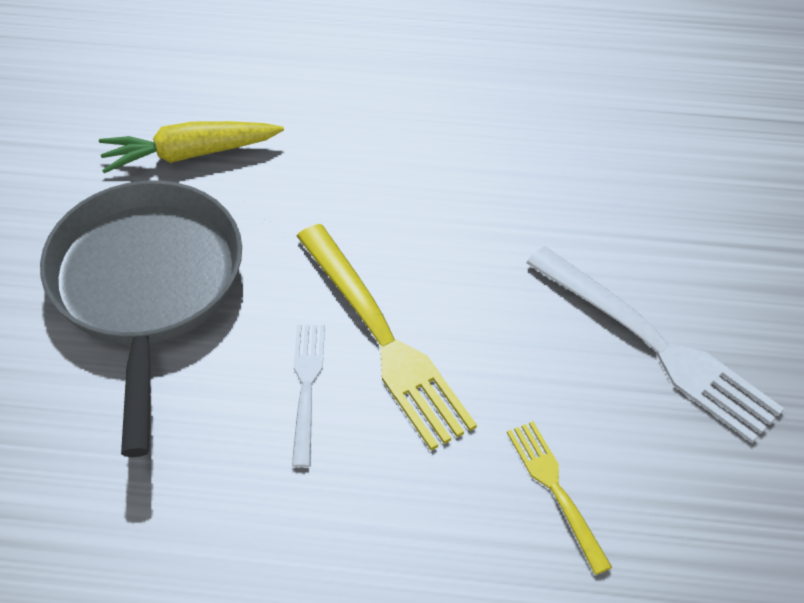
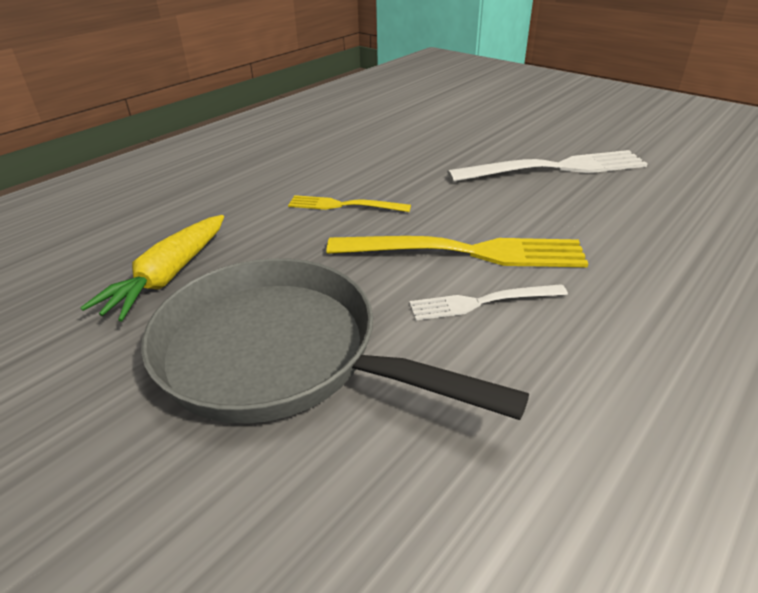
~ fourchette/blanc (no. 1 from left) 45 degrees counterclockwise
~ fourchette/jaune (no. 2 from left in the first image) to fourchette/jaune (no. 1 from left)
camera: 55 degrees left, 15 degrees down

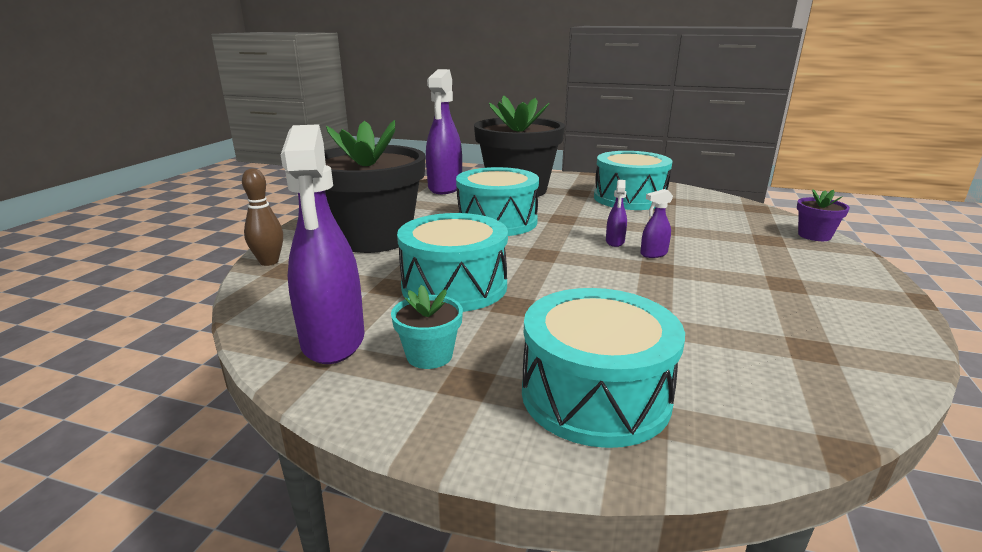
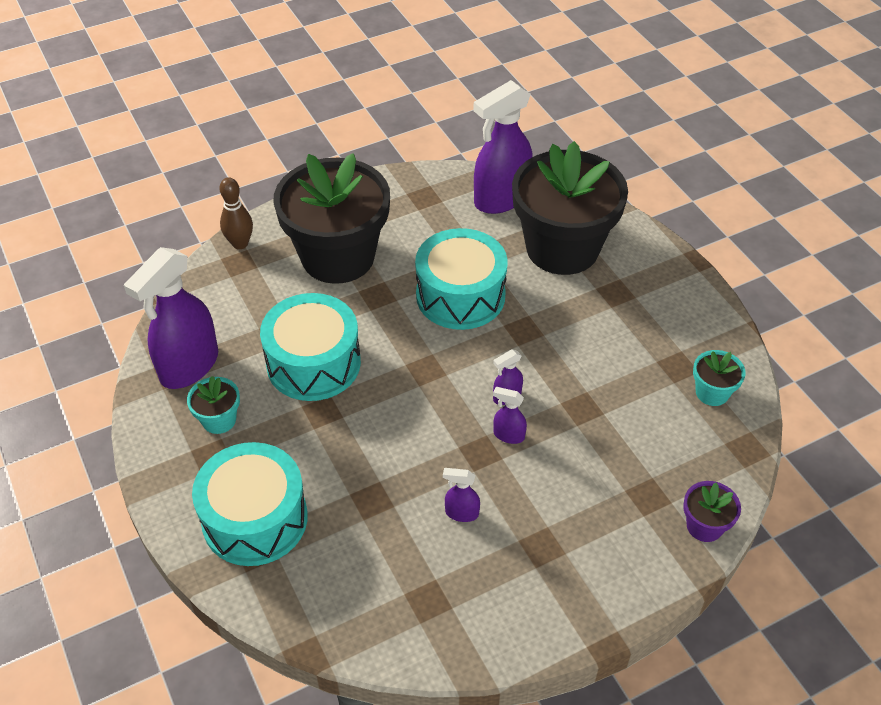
- tambour/turquoise (no. 4 from left)
+ vaporisateur/violet (no. 2 from left)
+ pot de fleurs/turquoise (no. 2 from left)
camera: 45 degrees right, 25 degrees up

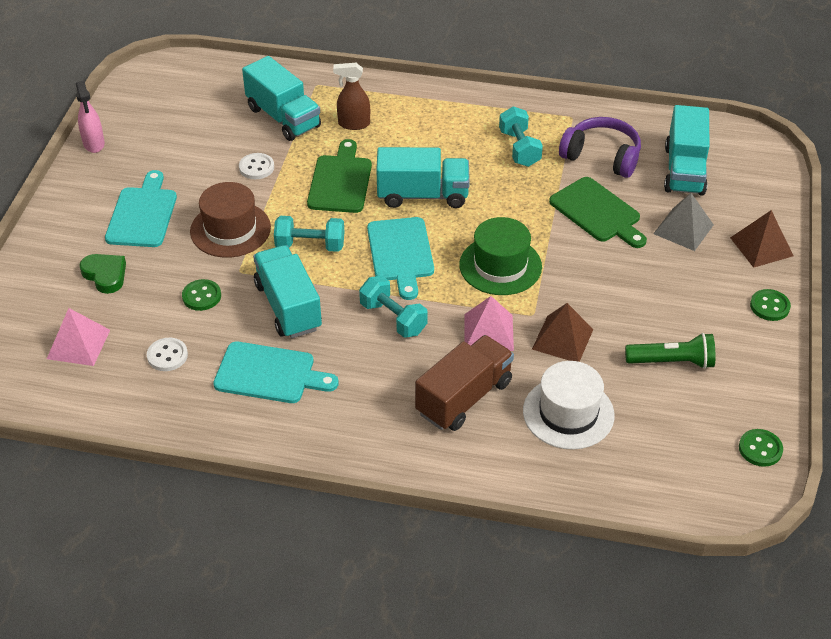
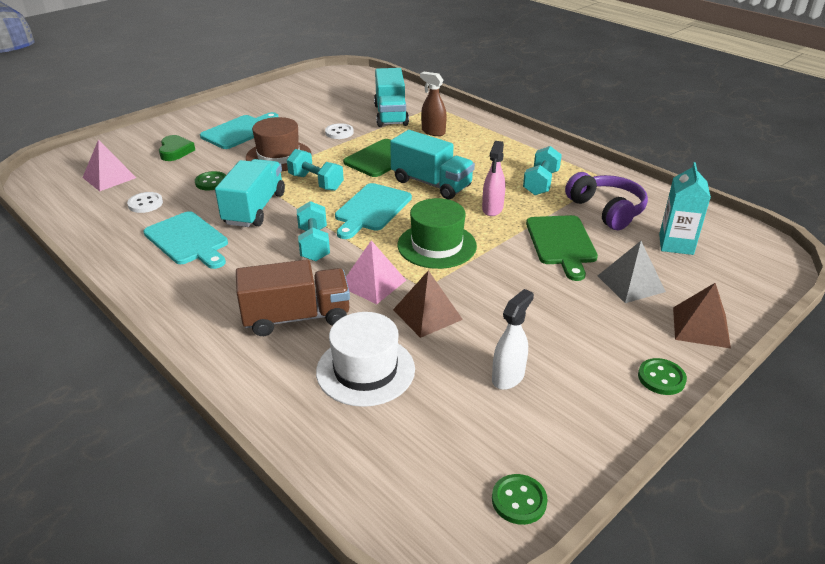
~ vaporisateur/rose
~ lampe de poche/vert to vaporisateur/blanc
~ camion/turquoise (no. 4 from left) to brique de lait/turquoise
camera: 35 degrees right, 10 degrees down

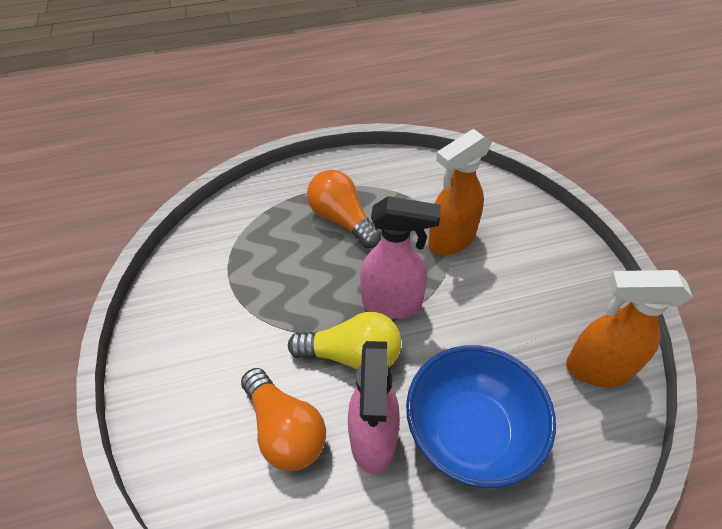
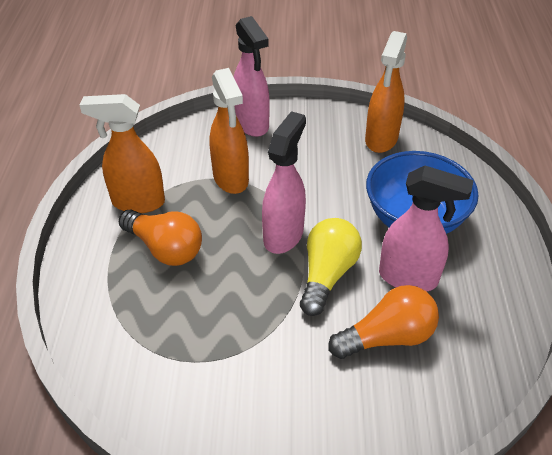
~ ampoule/orange (no. 2 from left in the first image) 120 degrees counterclockwise
+ vaporisateur/orange (no. 1 from left)
+ vaporisateur/rose (no. 1 from left)
camera: 75 degrees left, 5 degrees down

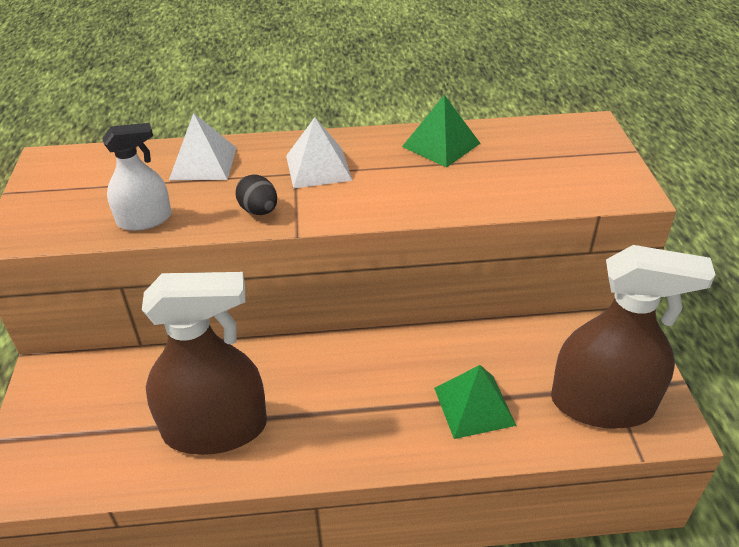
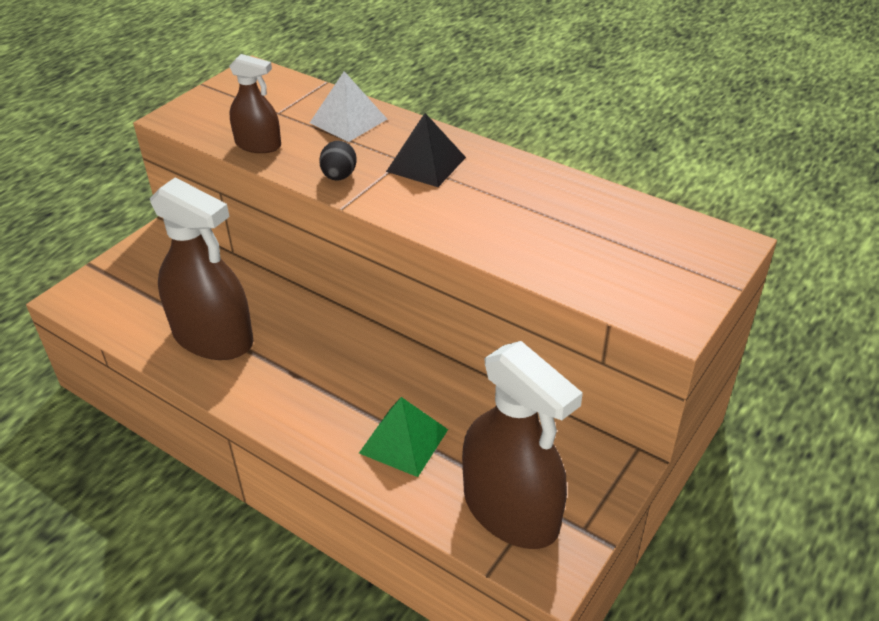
~ vaporisateur/blanc to vaporisateur/marron (no. 2 from left)
~ pyramide/blanc (no. 2 from left) to pyramide/noir
- pyramide/vert (no. 1 from left)
camera: 40 degrees right, 0 degrees up

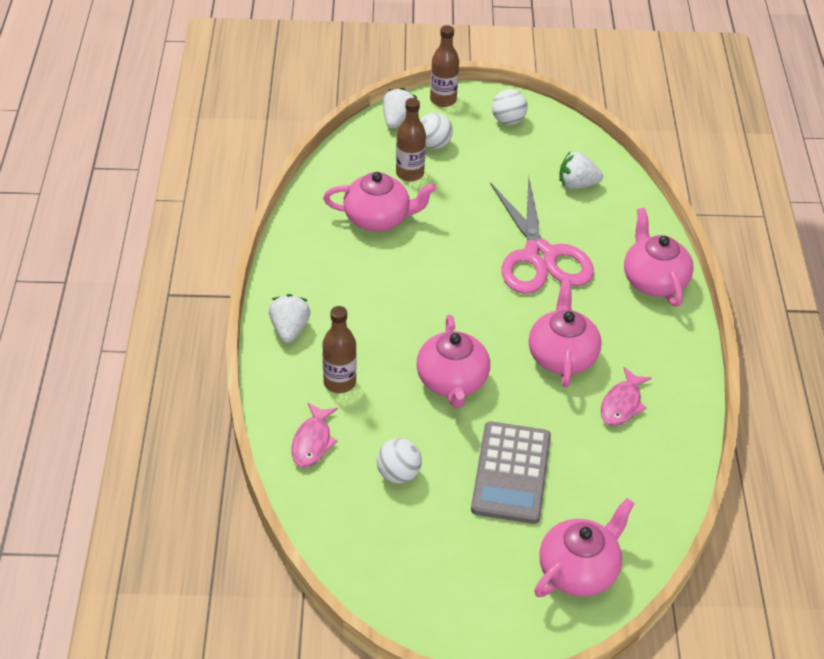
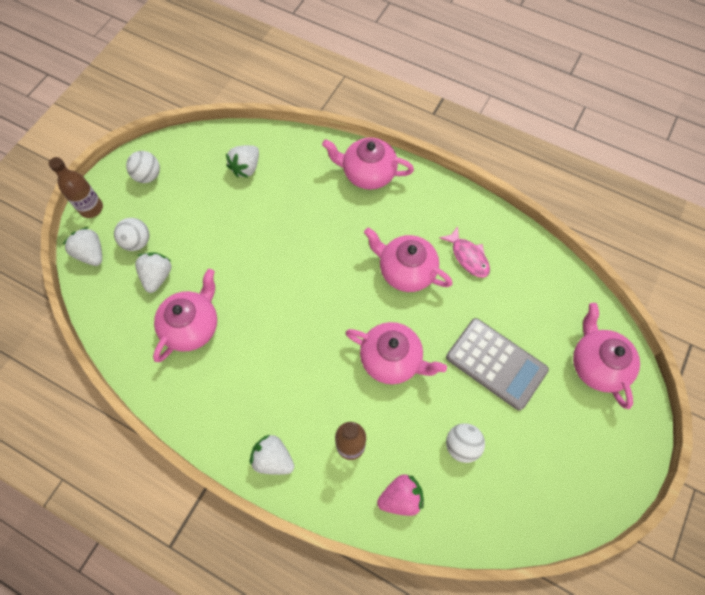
~ poisson/rose (no. 1 from left) to fraise/rose
~ bouteille/marron (no. 2 from left) to fraise/blanc (no. 2 from left)
- ciseaux/rose
camera: 60 degrees left, 20 degrees up

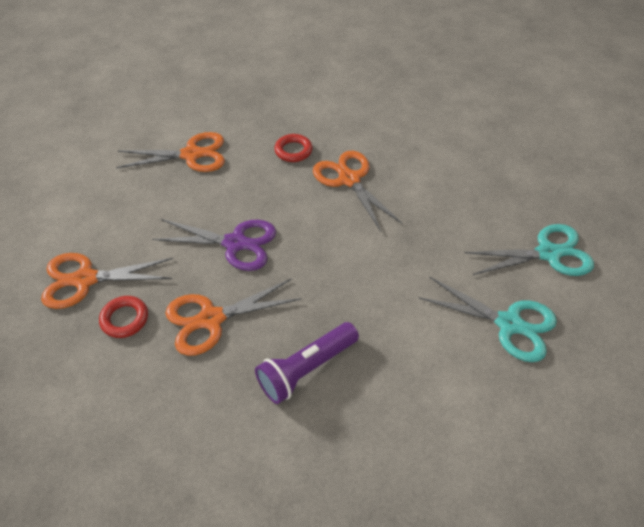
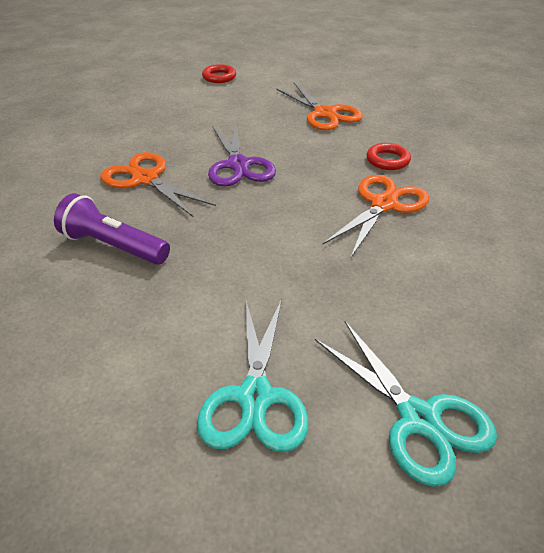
- ciseaux/orange (no. 1 from left)
~ anneau/rouge (no. 1 from left)
camera: 65 degrees right, 10 degrees down

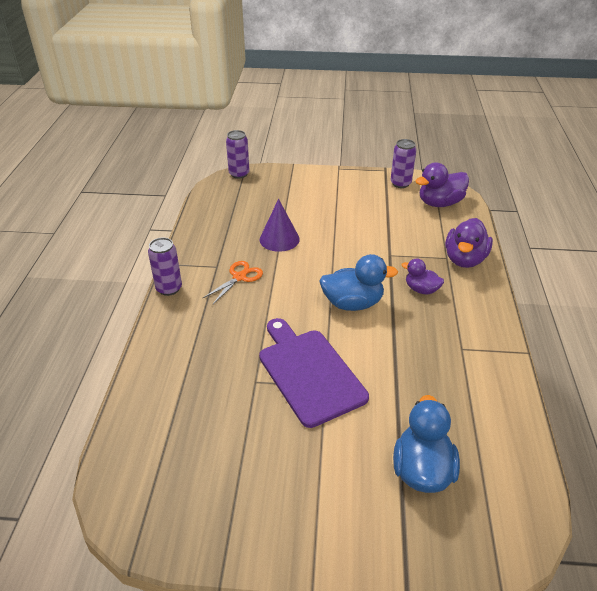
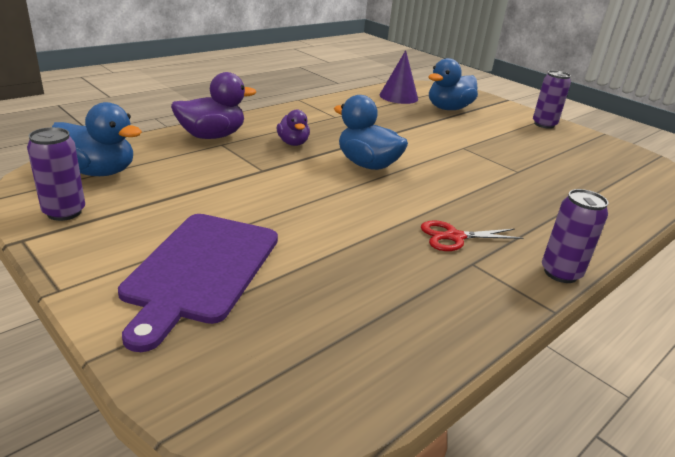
~ ciseaux/orange to ciseaux/rouge
~ canette/violet (no. 2 from left)
~ planche à découper/violet
~ cône/violet
~ canard/violet (no. 2 from left) to canard/bleu (no. 1 from left)
camera: 140 degrees left, 10 degrees down

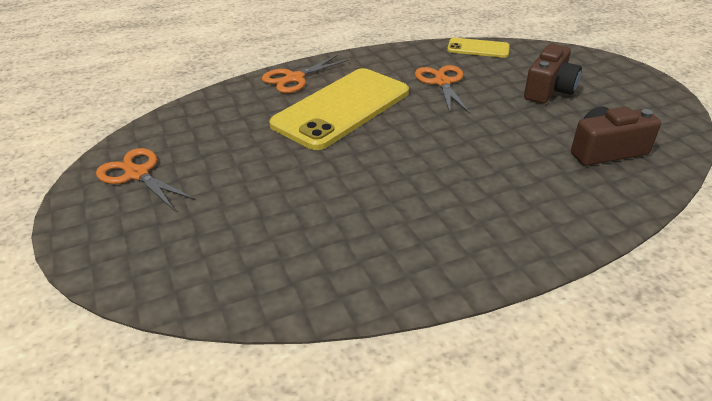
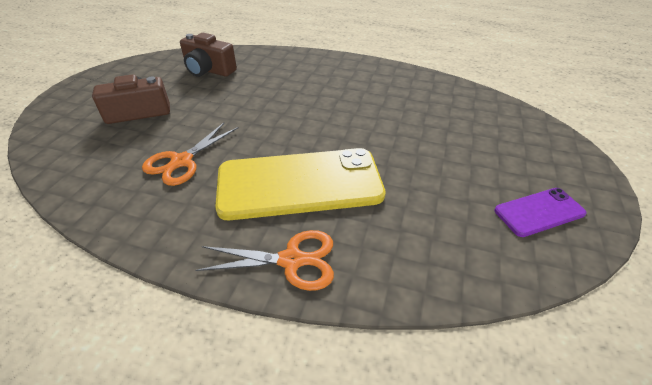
~ ciseaux/orange (no. 1 from left) to téléphone/violet
- téléphone/jaune (no. 2 from left)
camera: 140 degrees left, 5 degrees up

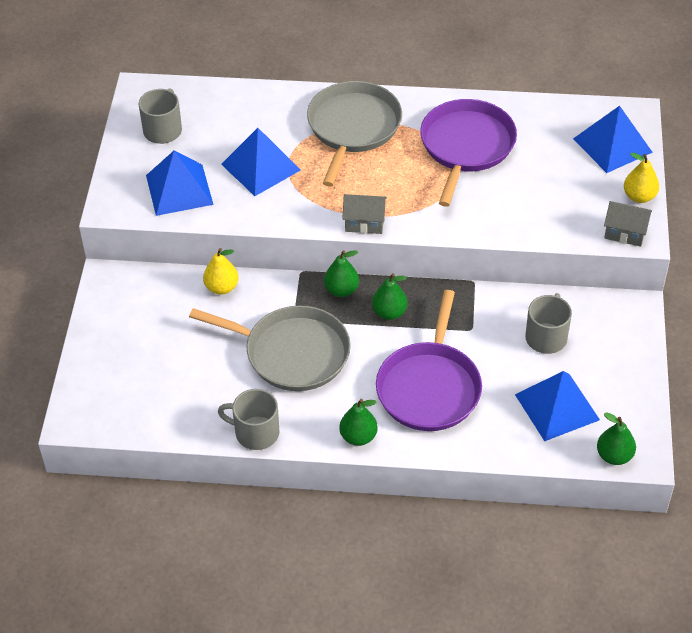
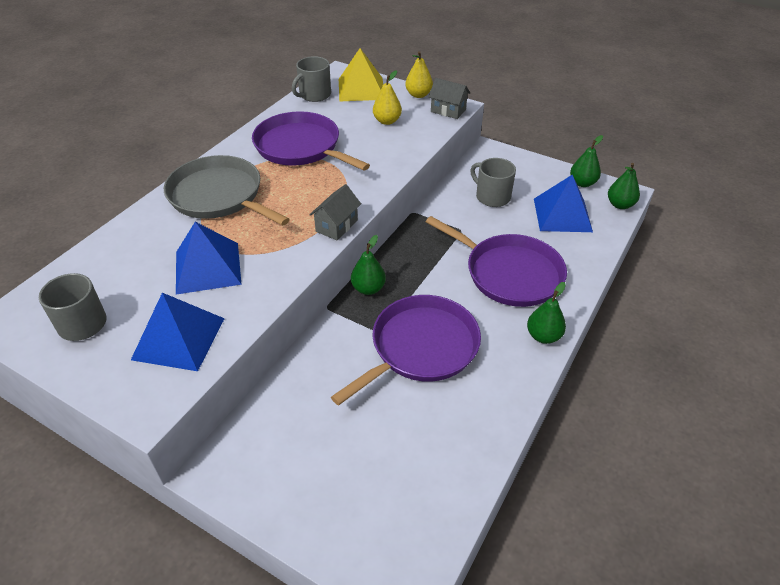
~ poêle/gris (no. 1 from left) to poêle/violet (no. 2 from left)
~ poire/jaune (no. 1 from left)
~ tasse/gris (no. 2 from left)
~ poire/vert (no. 3 from left)
~ pyramide/bleu (no. 4 from left) to pyramide/jaune
~ maison/gris (no. 2 from left) 75 degrees clockwise
camera: 65 degrees left, 5 degrees down

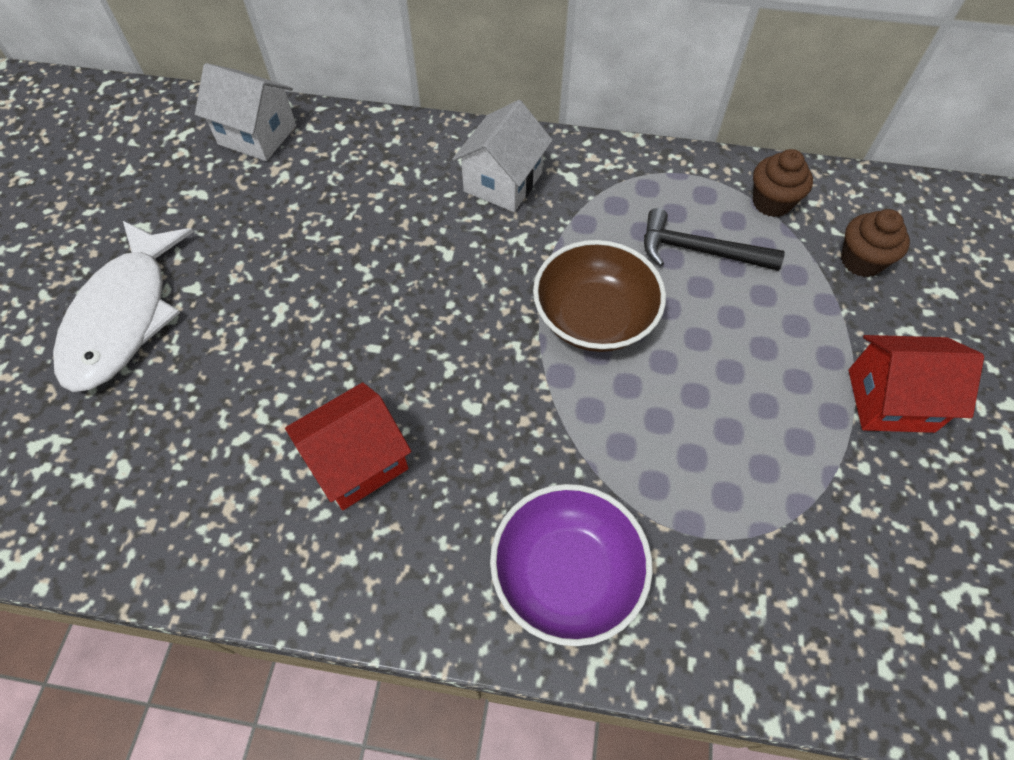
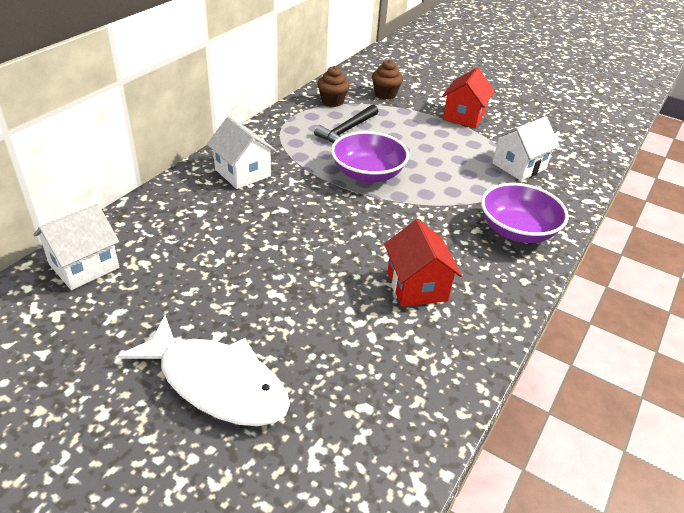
~ bol/marron to bol/violet (no. 1 from left)
+ maison/blanc (no. 3 from left)
camera: 70 degrees left, 20 degrees down

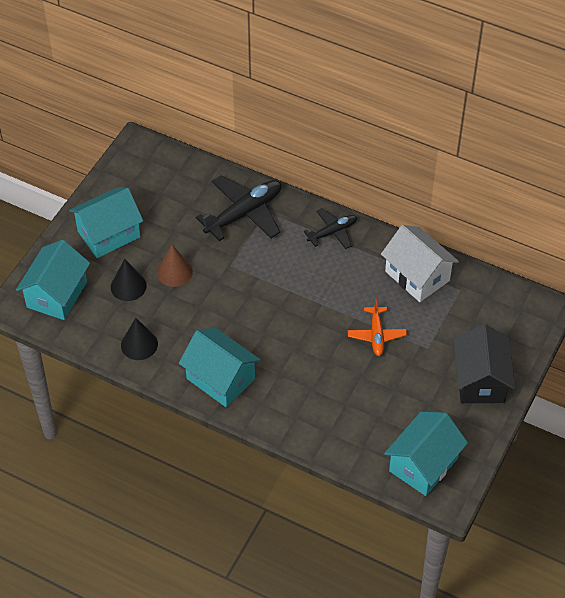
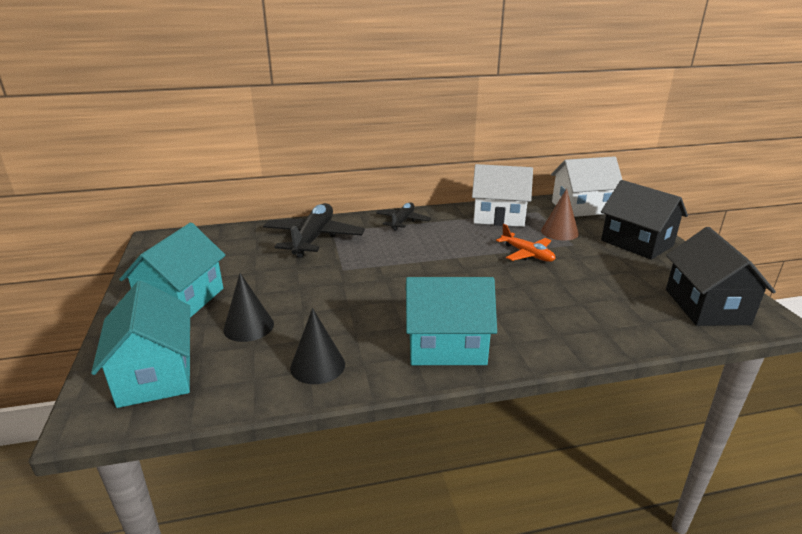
~ cône/marron
~ maison/turquoise (no. 4 from left) to maison/noir (no. 2 from left)
+ maison/blanc (no. 2 from left)
camera: 40 degrees left, 25 degrees down

